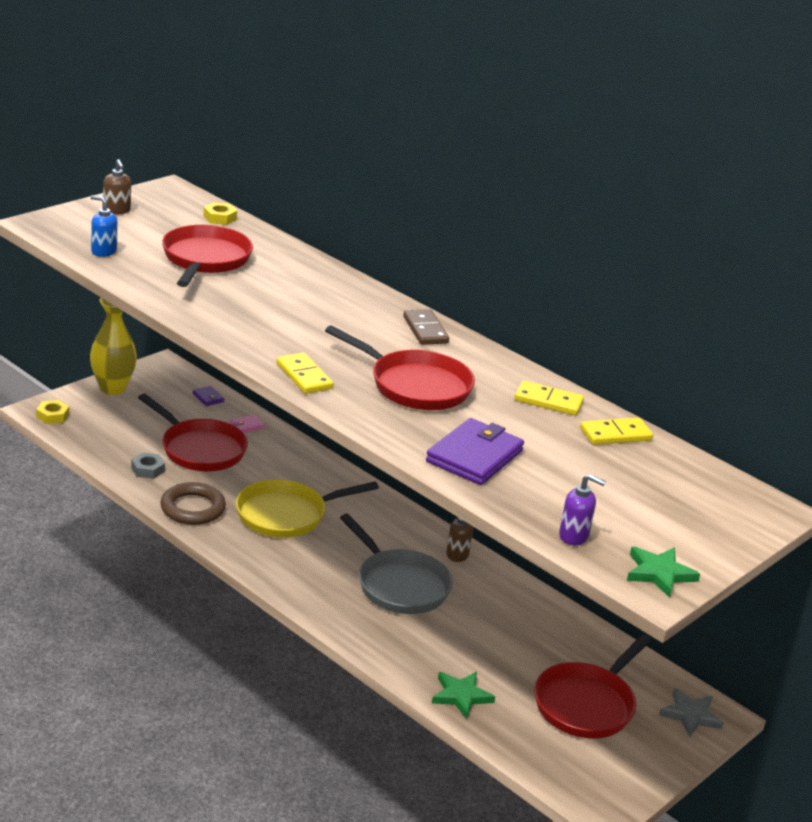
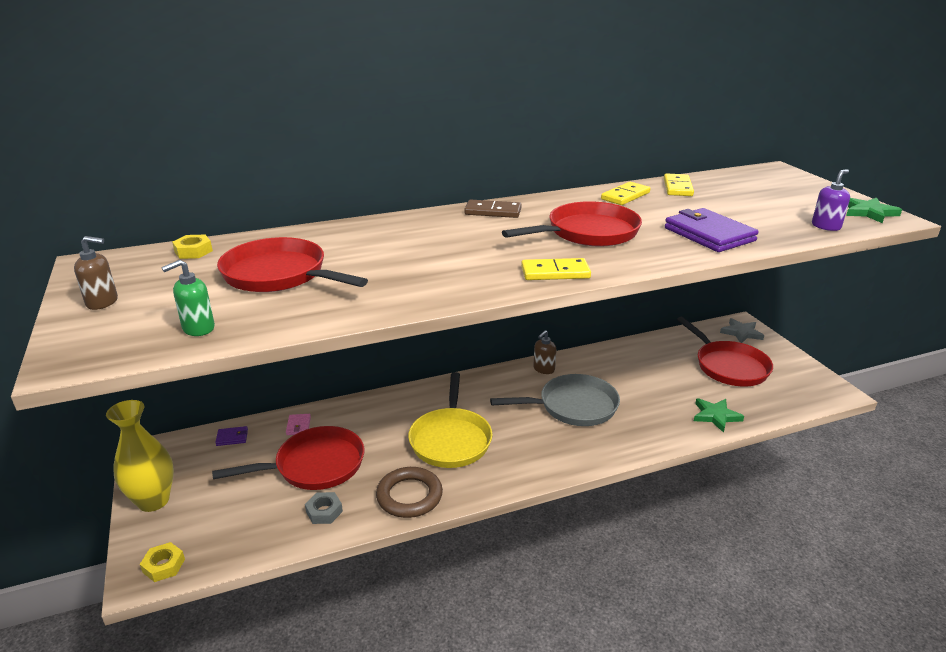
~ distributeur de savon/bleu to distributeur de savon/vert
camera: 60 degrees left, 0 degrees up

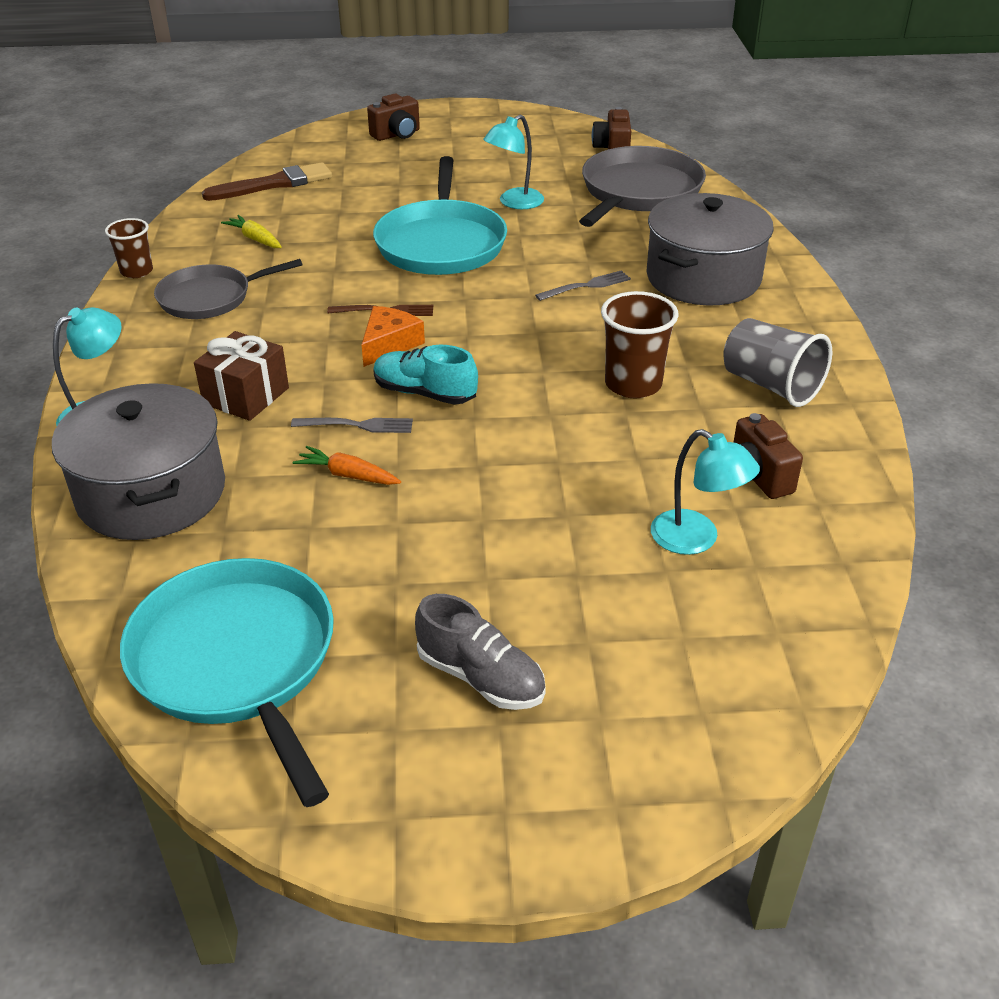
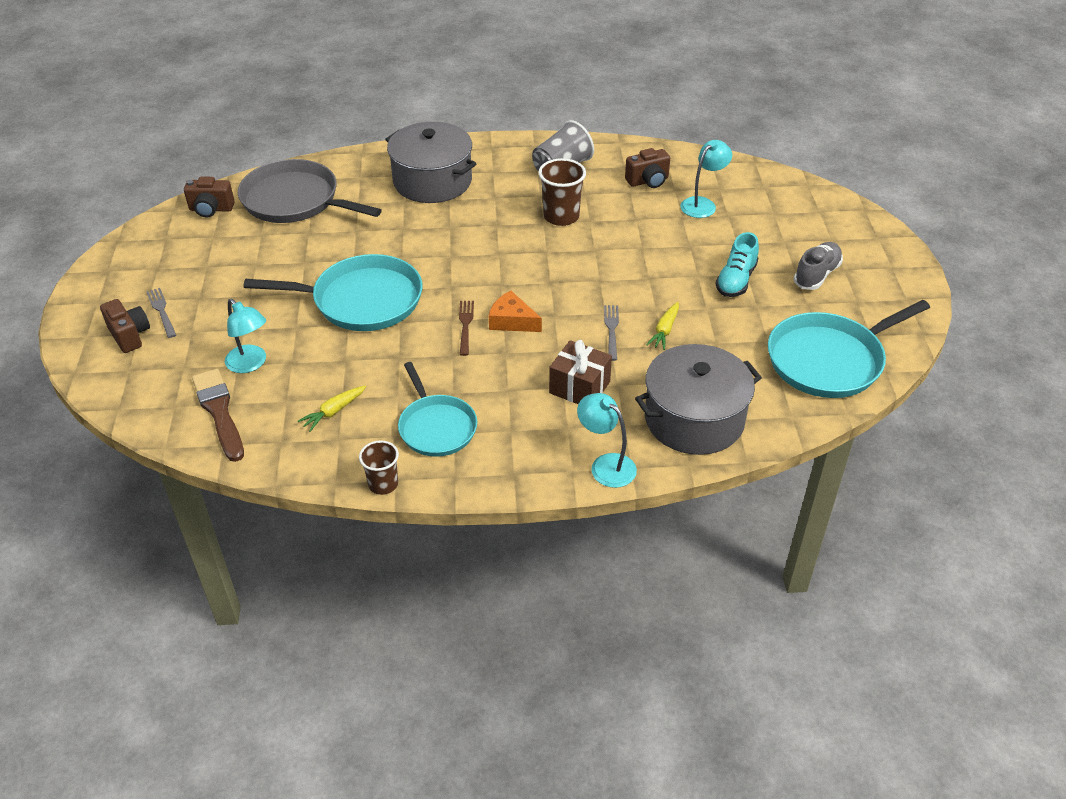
~ poêle/gris (no. 1 from left) to poêle/turquoise (no. 2 from left)
~ carotte/orange to carotte/jaune (no. 2 from left)
~ chaussure/turquoise
~ lampe/turquoise (no. 2 from left in the first image) to lampe/turquoise (no. 1 from left)
~ fourchette/gris (no. 2 from left in the first image) to fourchette/gris (no. 1 from left)
camera: 90 degrees left, 5 degrees up

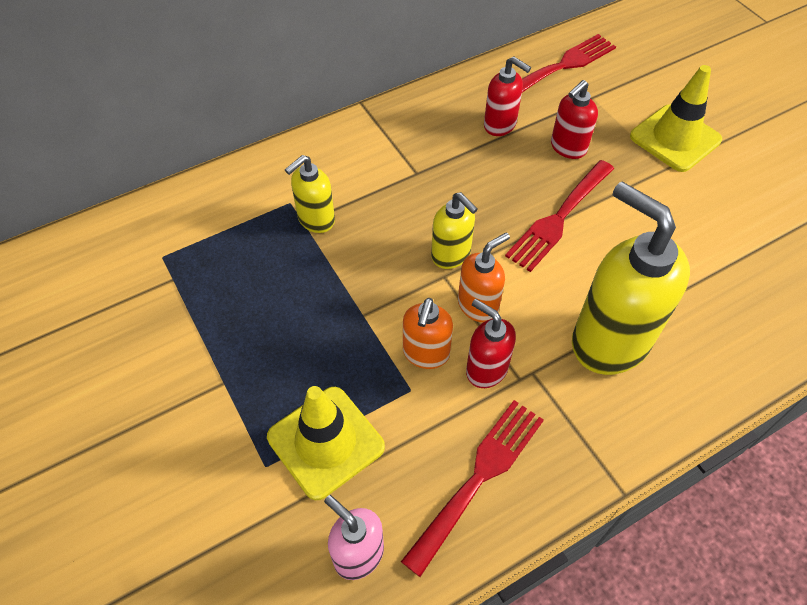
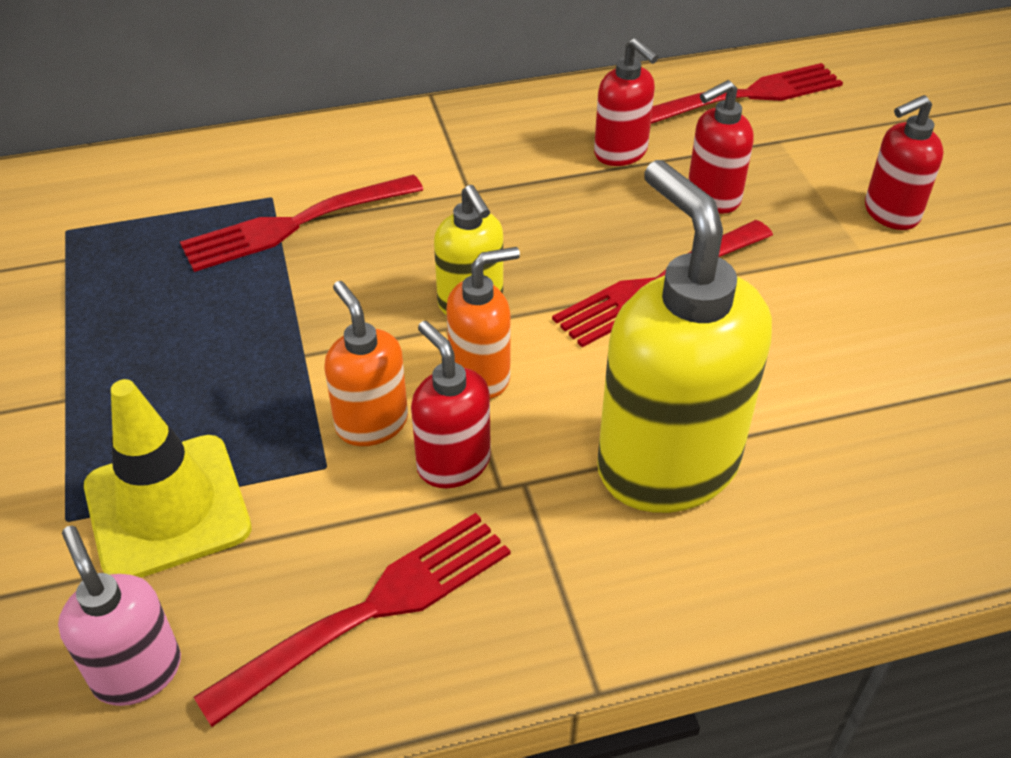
~ distributeur de savon/jaune (no. 1 from left) to fourchette/rouge (no. 1 from left)
~ distributeur de savon/orange (no. 1 from left) 120 degrees clockwise
~ cône de chantier/jaune (no. 2 from left) to distributeur de savon/rouge (no. 4 from left)
camera: 15 degrees right, 10 degrees down

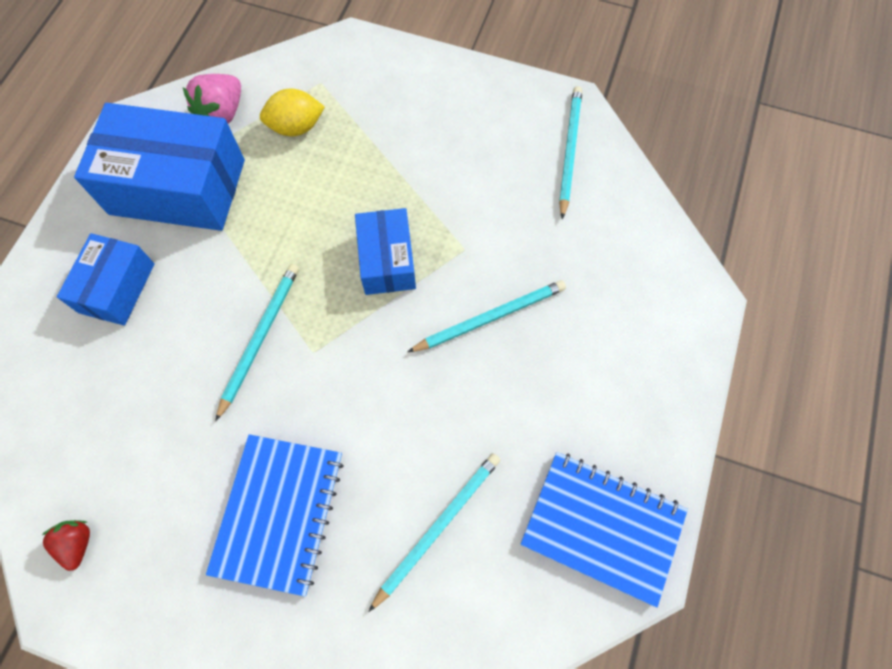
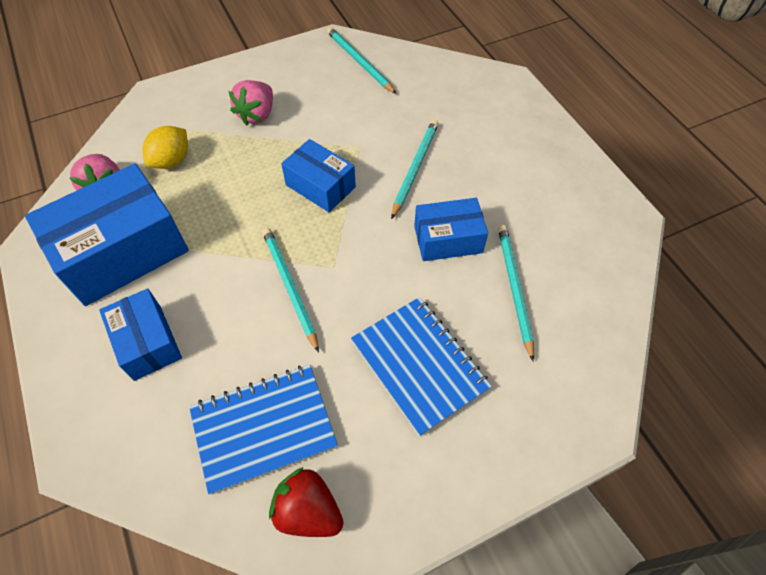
~ fraise/rouge x1.59
~ carnet/bleu (no. 2 from left in the first image) to carnet/bleu (no. 1 from left)
+ fraise/rose (no. 2 from left)
+ boîte/bleu (no. 4 from left)
camera: 45 degrees left, 10 degrees down

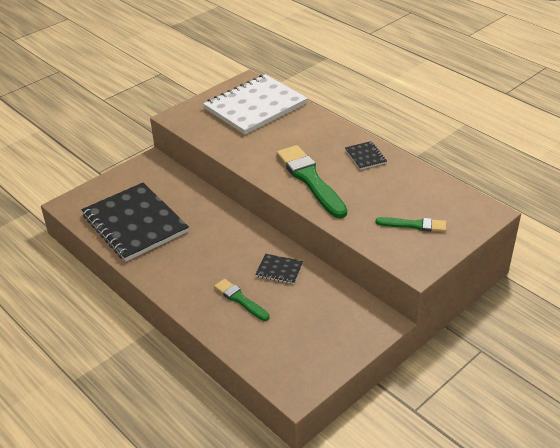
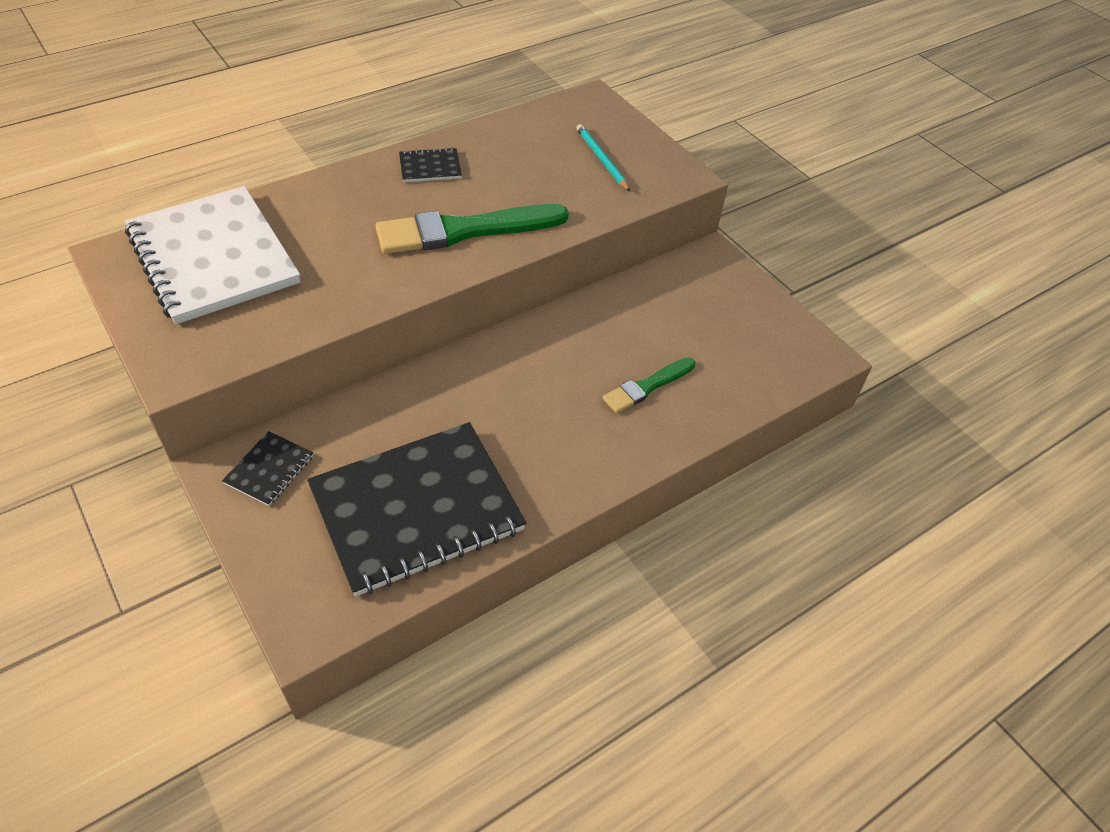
~ carnet/noir (no. 2 from left in the first image) to carnet/noir (no. 1 from left)
~ pinceau/vert (no. 3 from left) to crayon/turquoise
camera: 85 degrees left, 10 degrees up

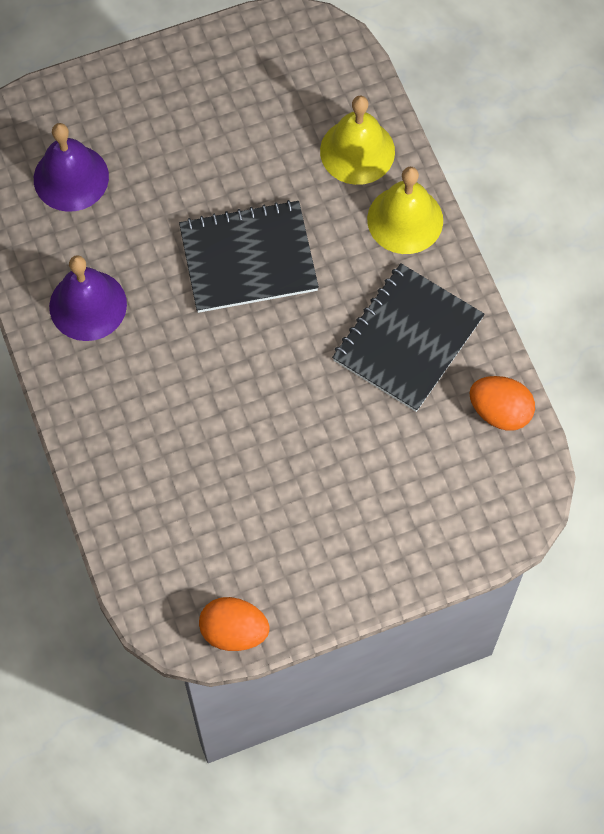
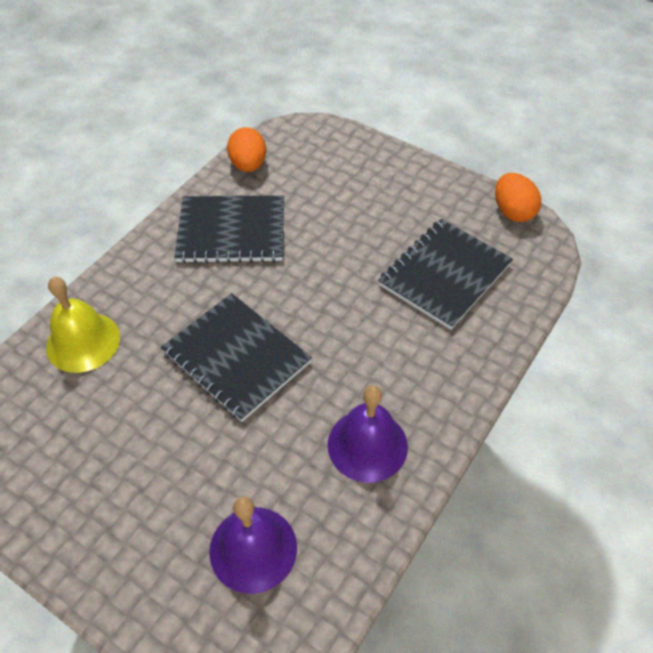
- cloche/jaune (no. 2 from left)
+ carnet/noir (no. 3 from left)
camera: 125 degrees left, 15 degrees down

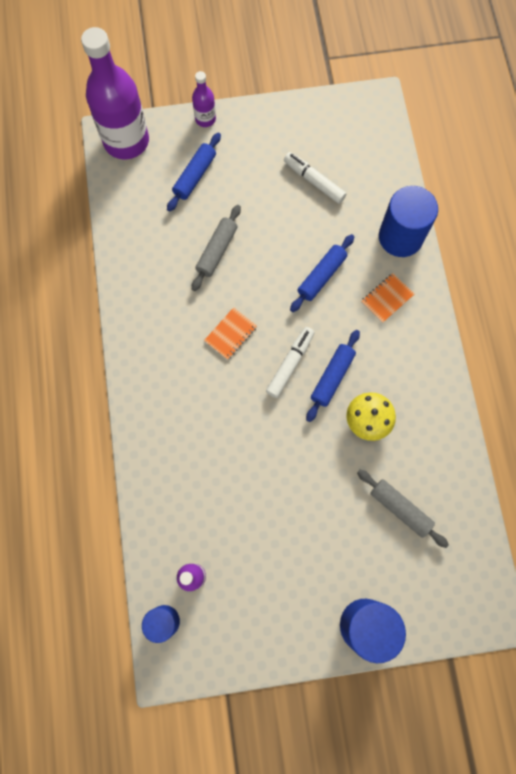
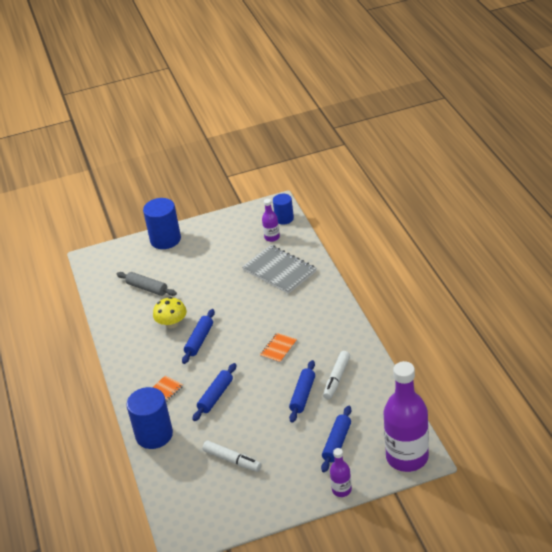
~ rouleau à pâtisserie/gris (no. 1 from left) to rouleau à pâtisserie/bleu (no. 3 from left)
~ feutre/blanc (no. 1 from left in the first image) to feutre/blanc (no. 2 from left)
+ carnet/gris
camera: 175 degrees right, 35 degrees down

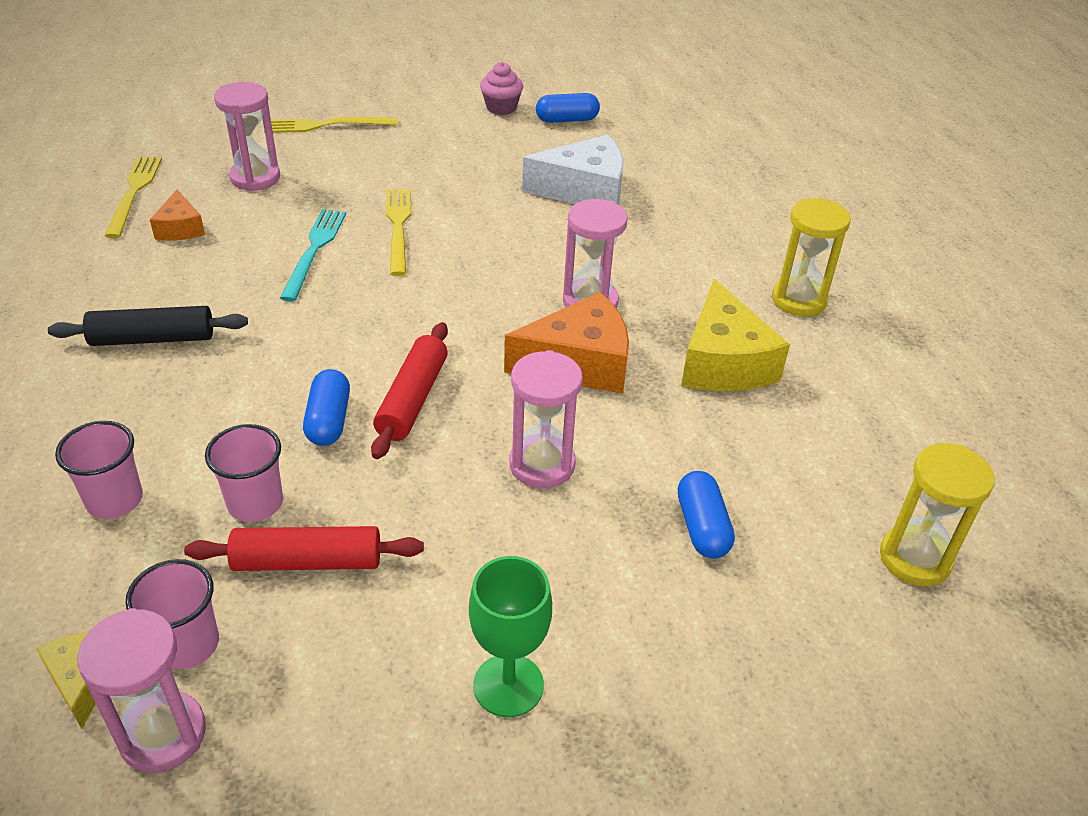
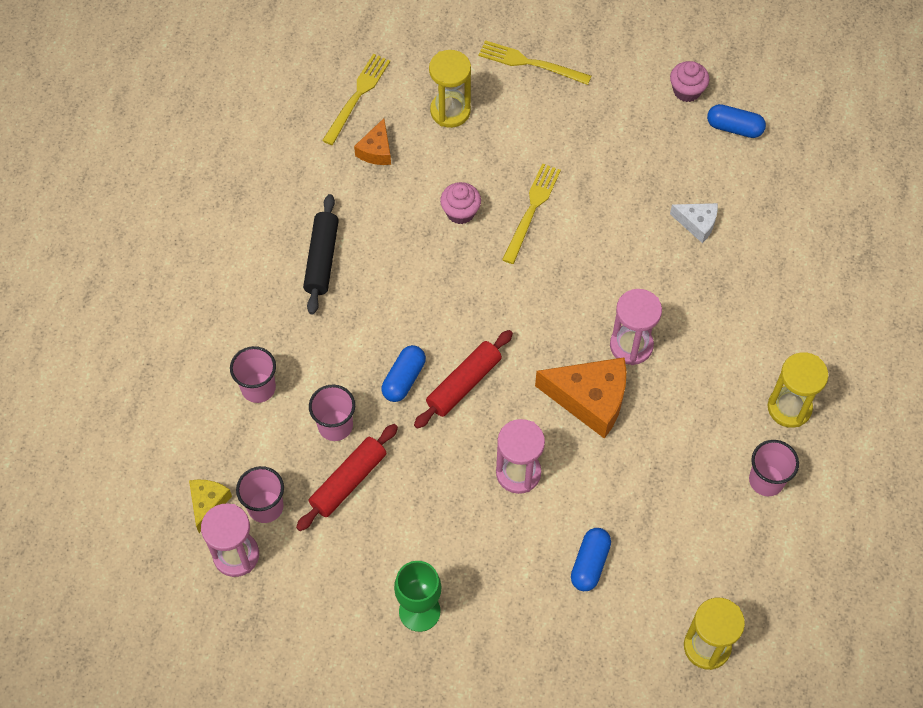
~ rouleau à pâtisserie/noir 75 degrees clockwise
~ rouleau à pâtisserie/rouge (no. 1 from left) 75 degrees counterclockwise
~ sablier/rose (no. 2 from left) to sablier/jaune (no. 1 from left)
~ fourchette/turquoise to muffin/rose (no. 1 from left)
~ fromage/blanc x0.54
- fromage/jaune (no. 2 from left)
+ gobelet/rose (no. 4 from left)
camera: 30 degrees right, 20 degrees up

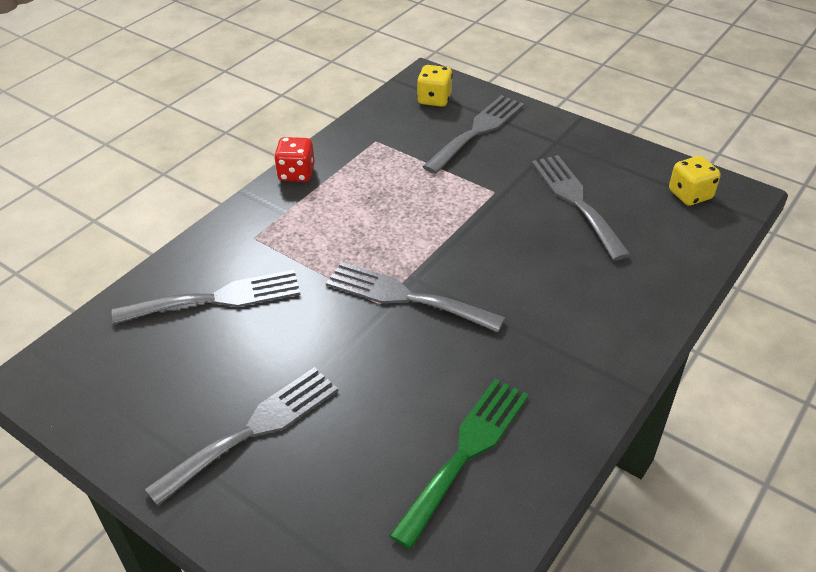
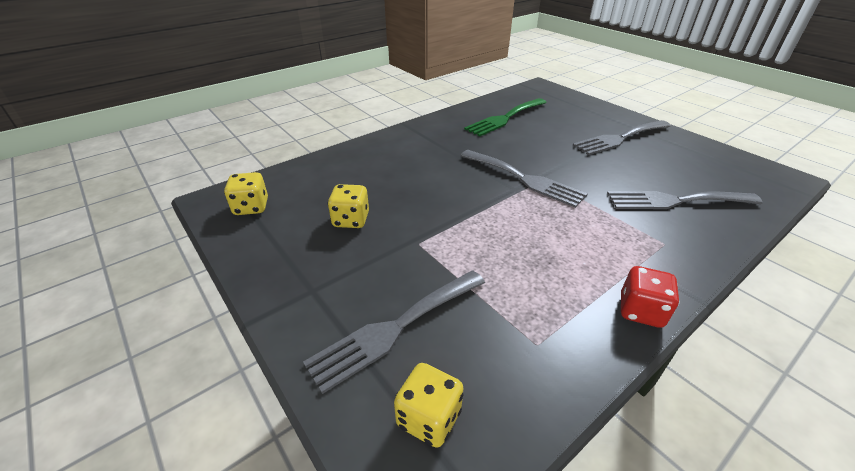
~ fourchette/gris (no. 5 from left) to dé/jaune (no. 2 from left)
camera: 165 degrees left, 5 degrees down

